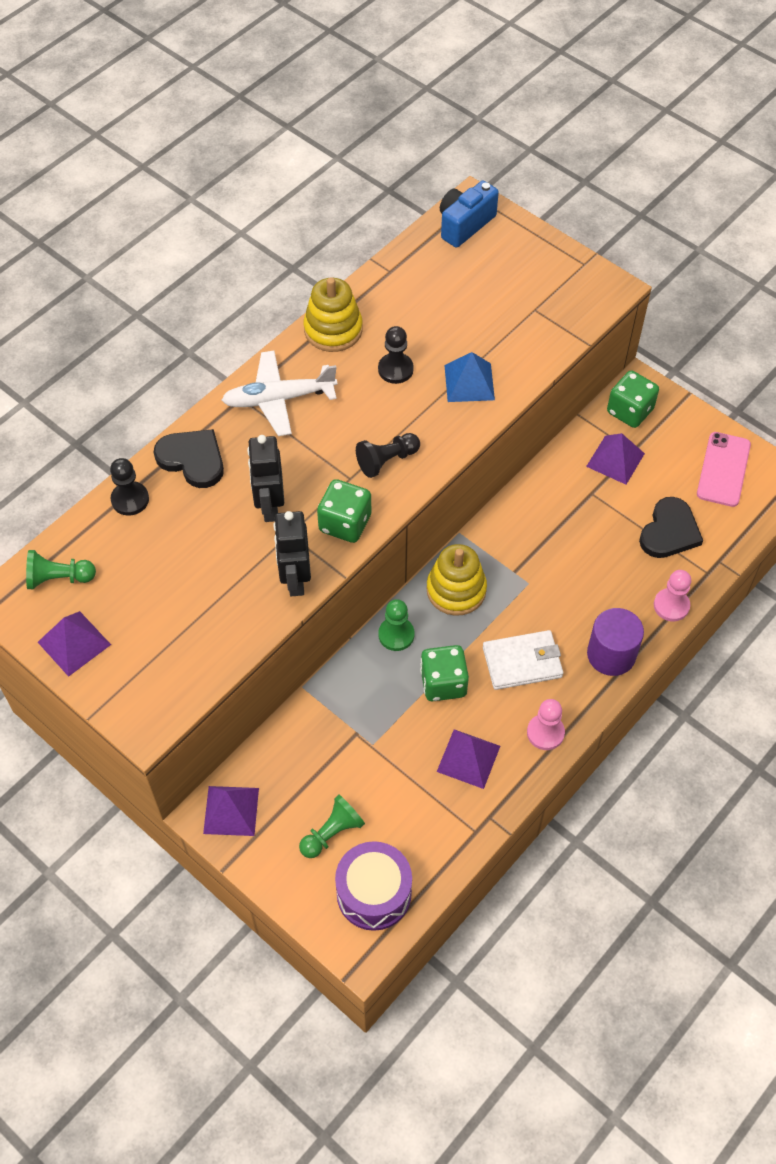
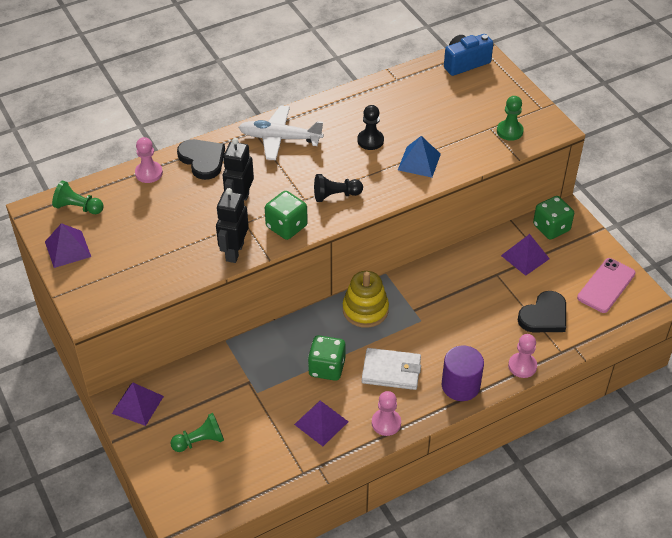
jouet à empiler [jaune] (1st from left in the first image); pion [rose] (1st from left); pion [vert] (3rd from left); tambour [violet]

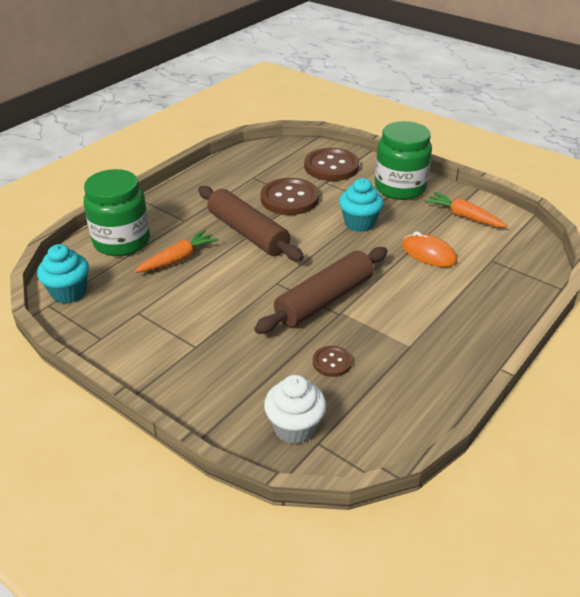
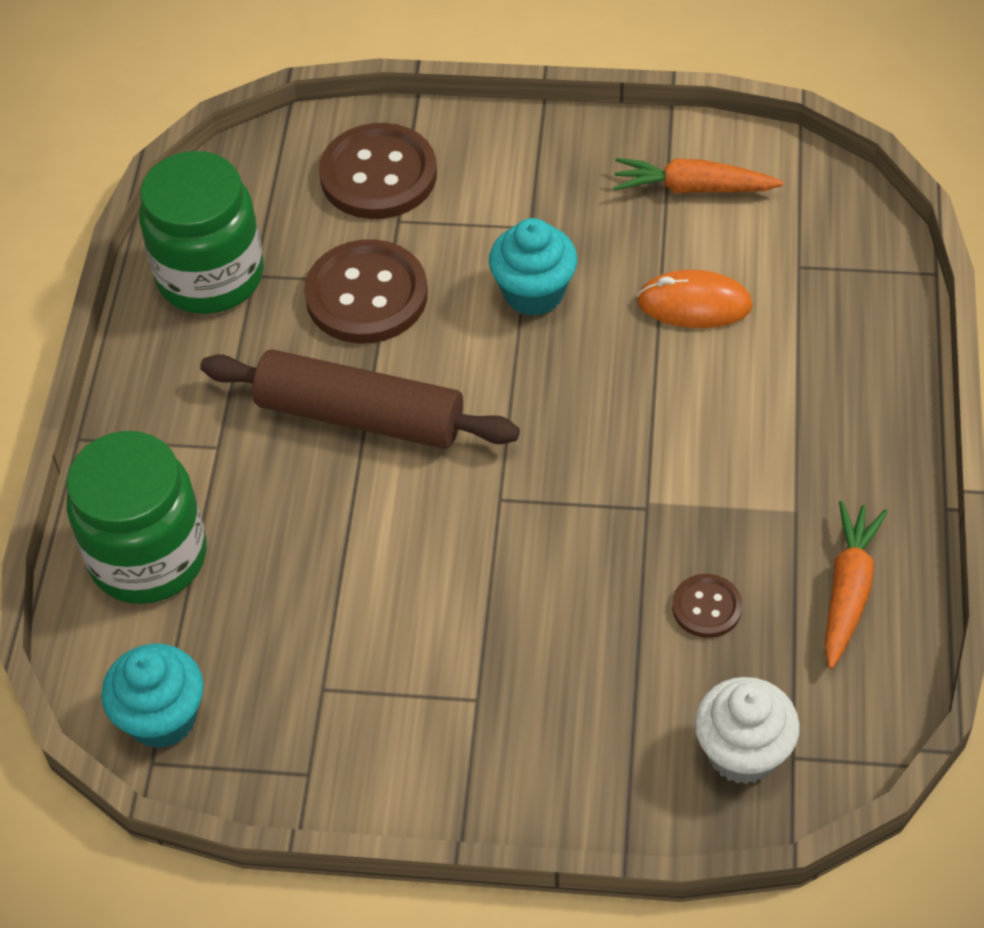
bocal [vert] (2nd from left); carotte [orange] (2nd from left); rouleau à pâtisserie [marron] (2nd from left in the first image)

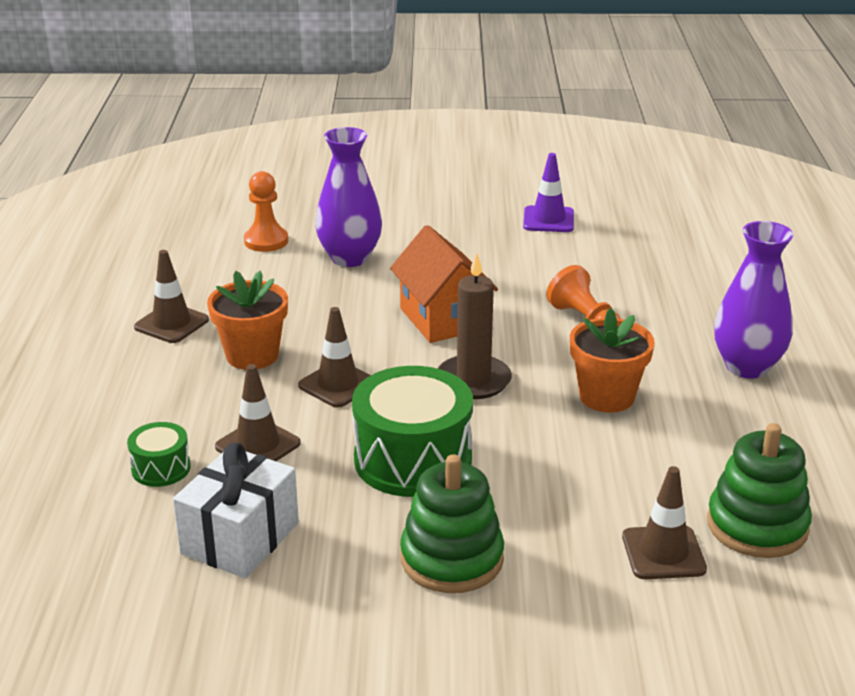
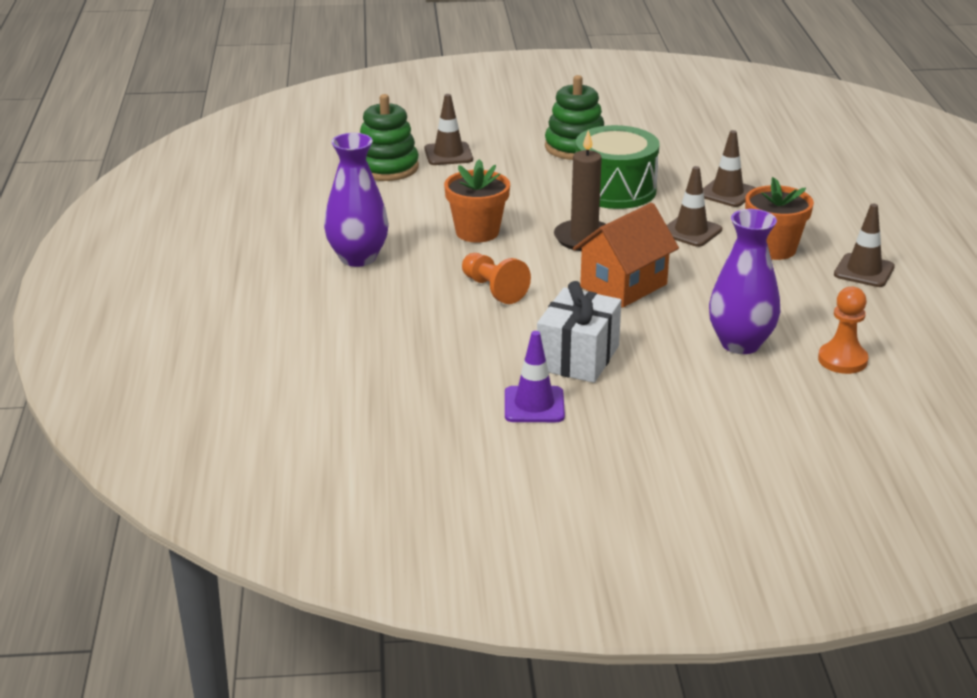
maison [orange]; tambour [vert] (1st from left in the first image); cadeau [blanc]

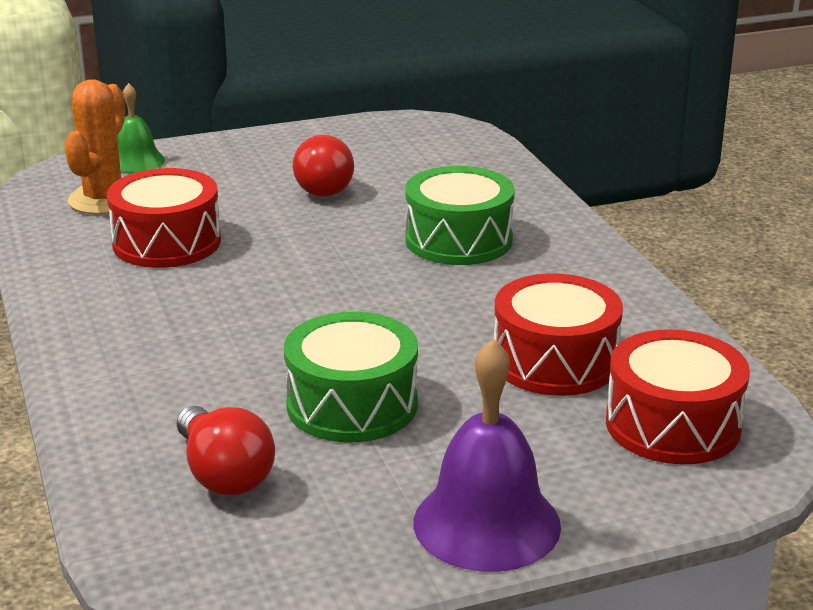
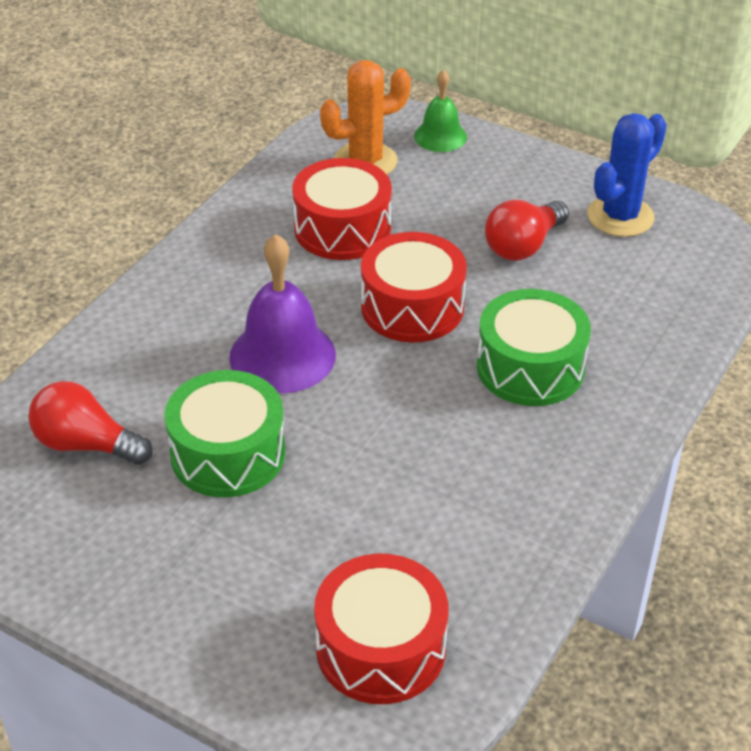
tambour [rouge] (3rd from left); cloche [violet]; ampoule [rouge] (1st from left); cactus [bleu]

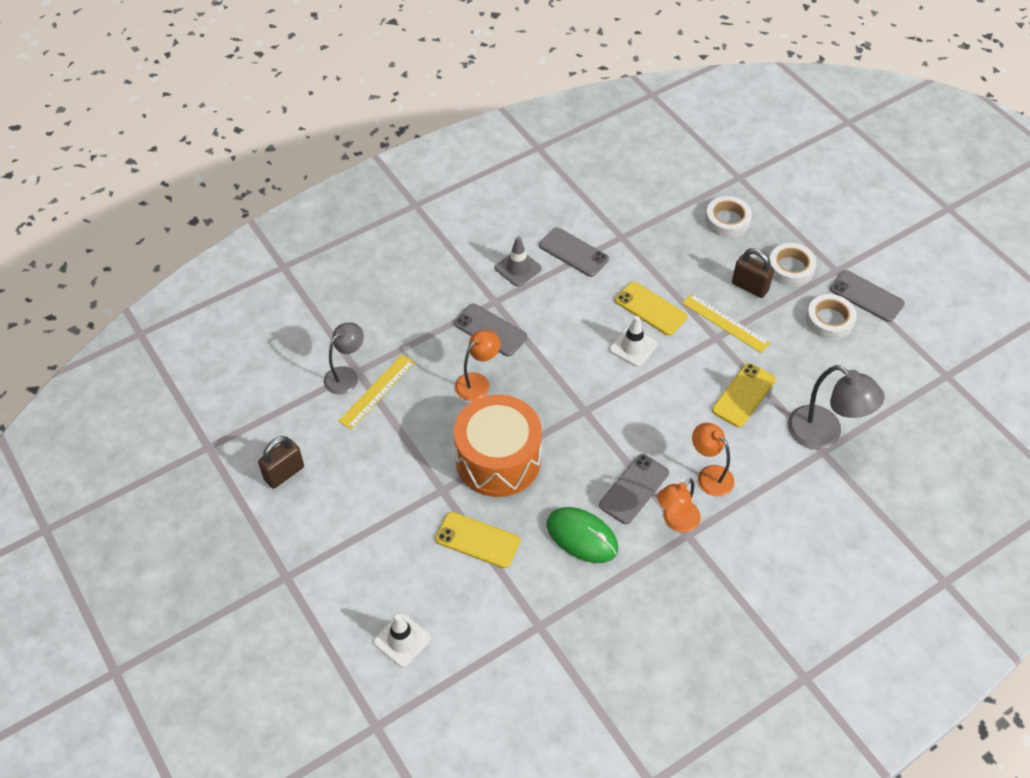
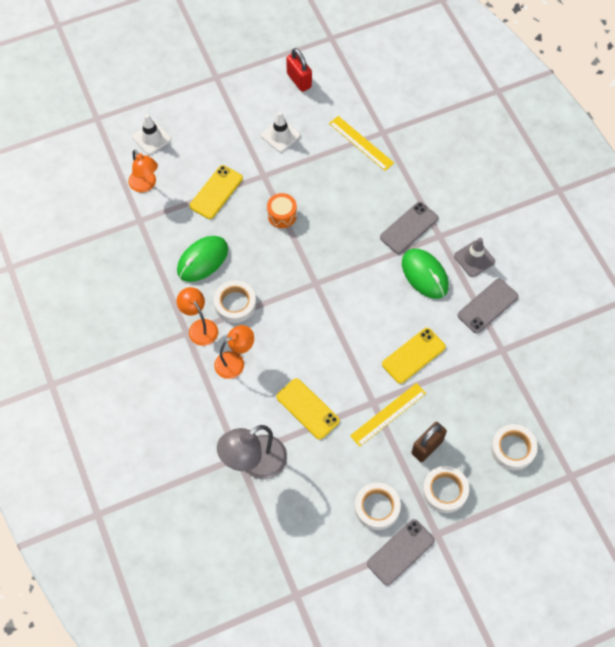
cône de chantier [blanc] (2nd from left); lampe [gris] (1st from left in the first image); lampe [orange] (1st from left); tambour [orange]; cadenas [rouge]; ruban adhésif [blanc] (1st from left); souris [vert] (2nd from left)

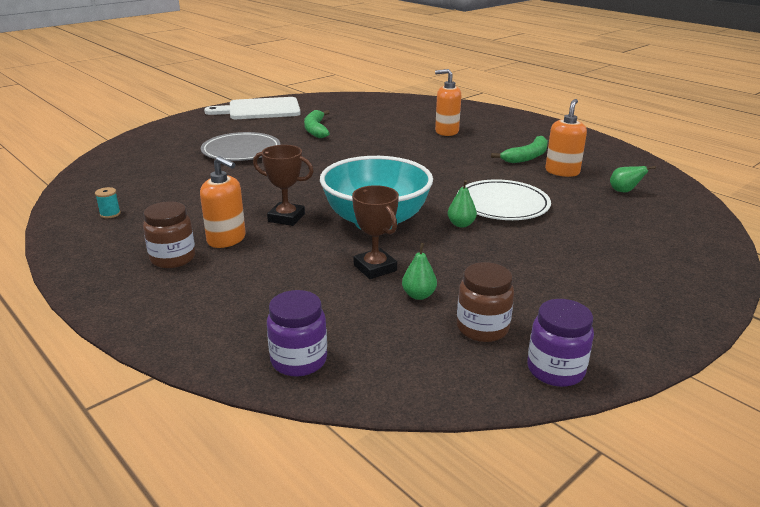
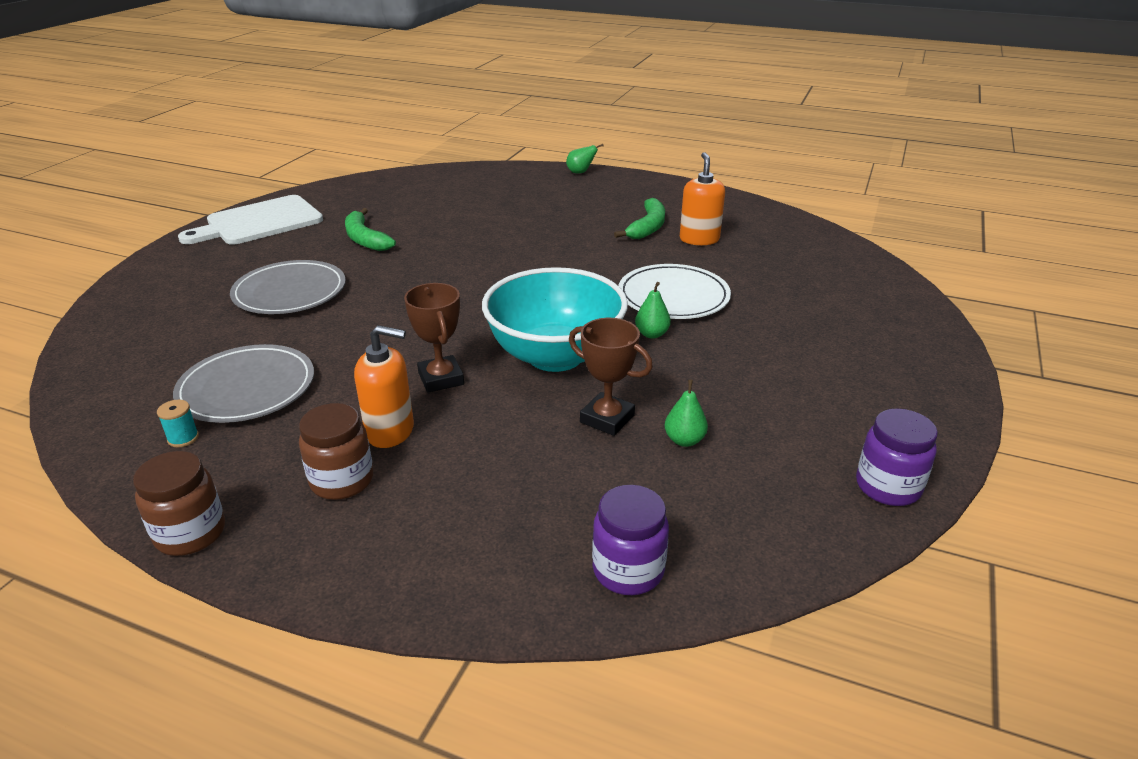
distributeur de savon [orange] (2nd from left in the first image); trophée [marron] (1st from left); poire [vert] (1st from left); bocal [marron] (1st from left); assiette [gris] (1st from left)

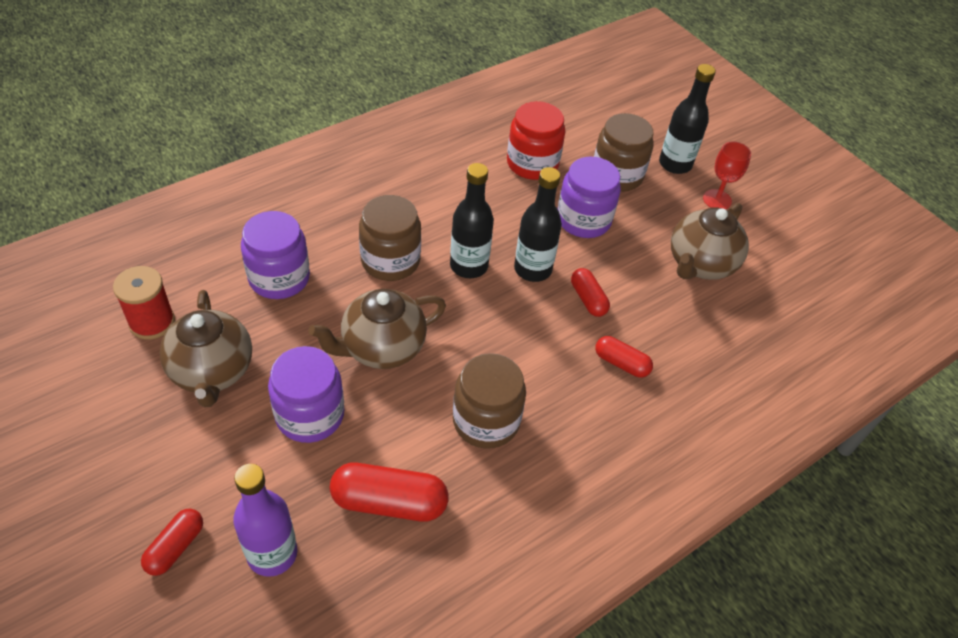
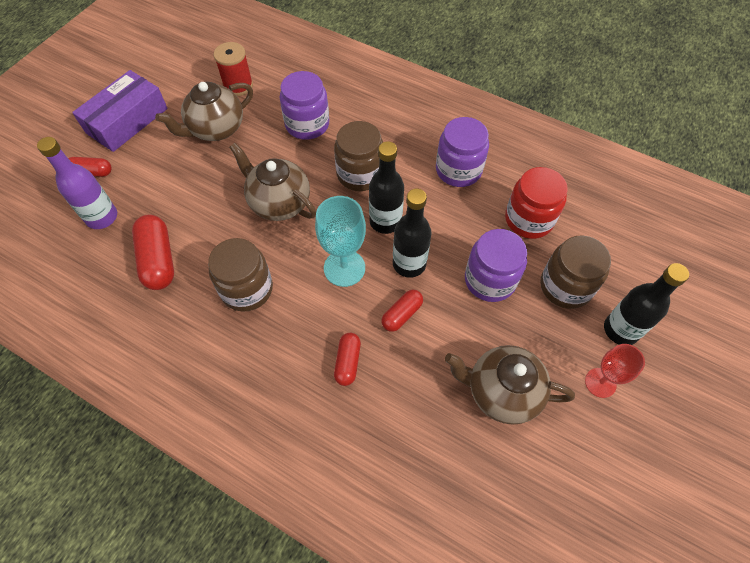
bocal [violet] (2nd from left); boîte [violet]; verre à pied [turquoise]

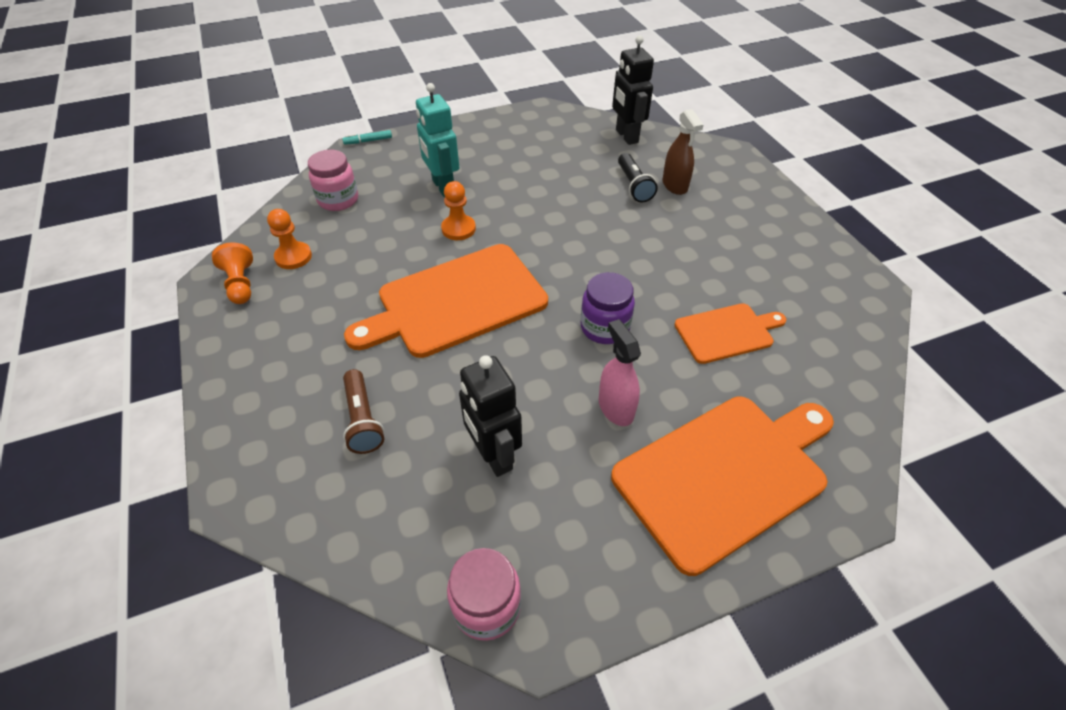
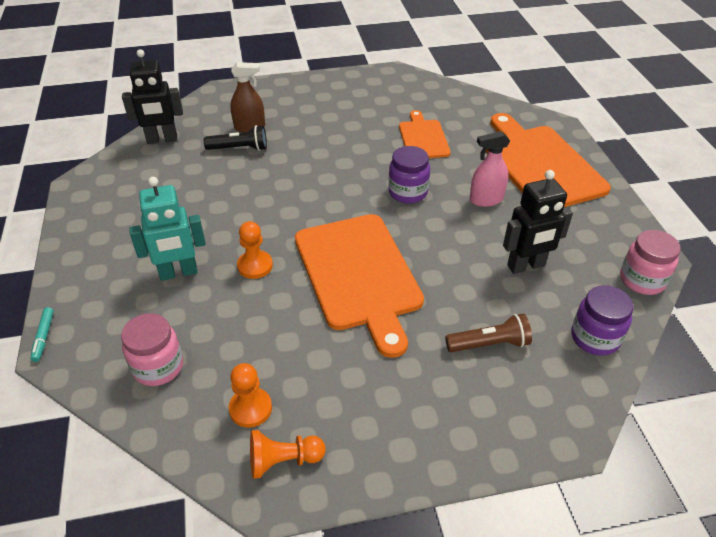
bocal [violet] (2nd from left)

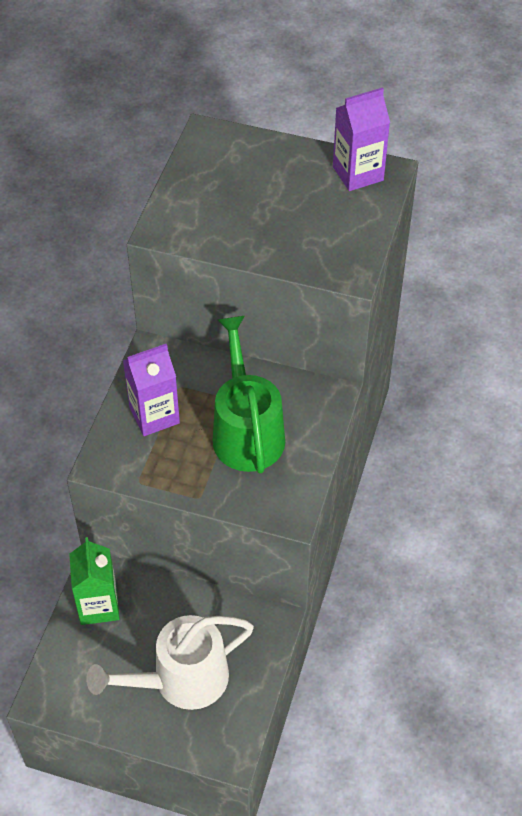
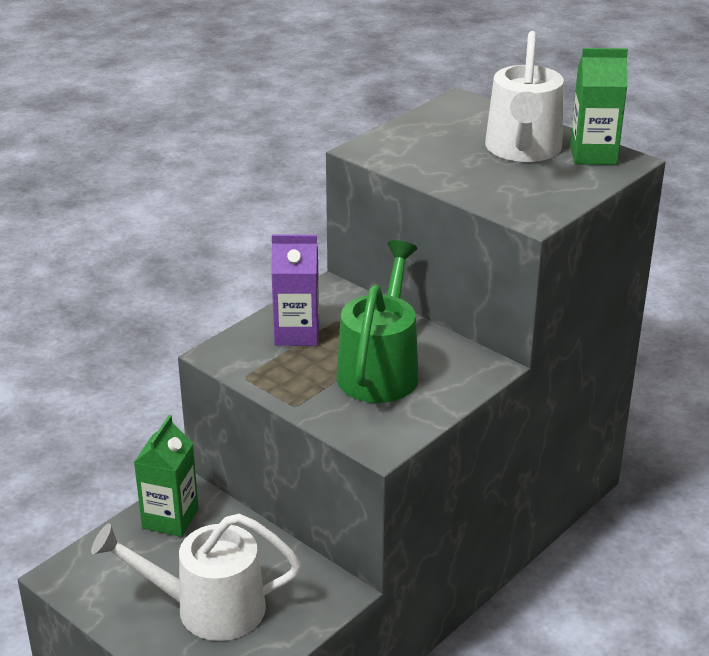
brique de lait [vert] (2nd from left); arrosoir [blanc] (2nd from left)

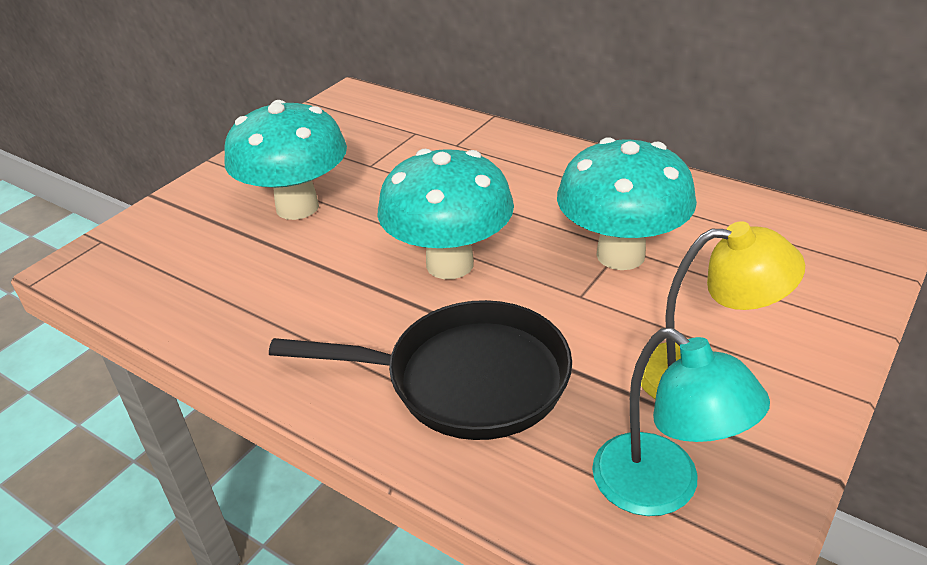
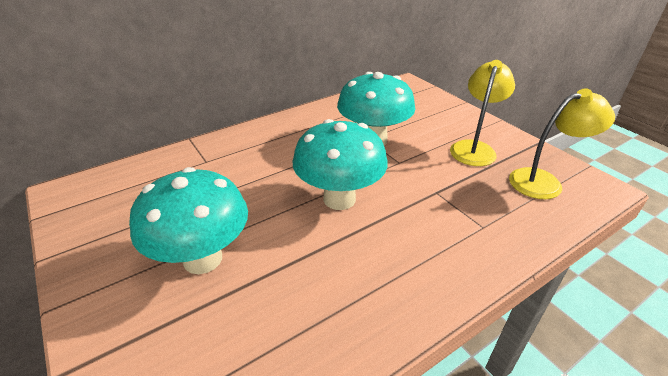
poêle [noir]; lampe [jaune] (2nd from left)

